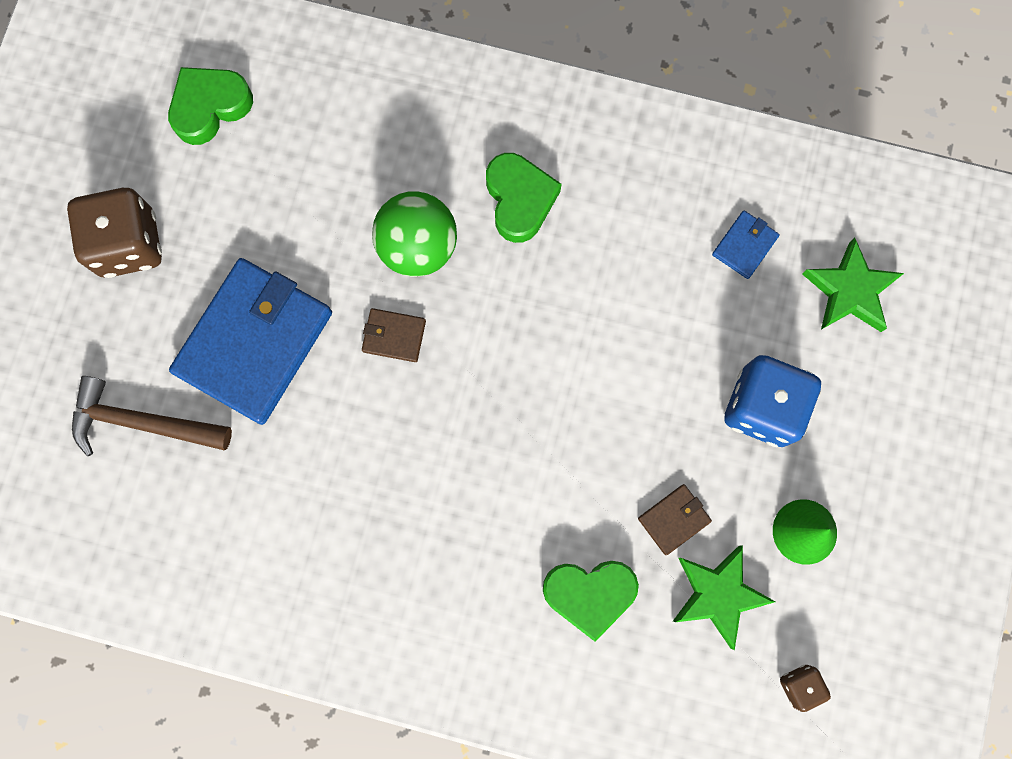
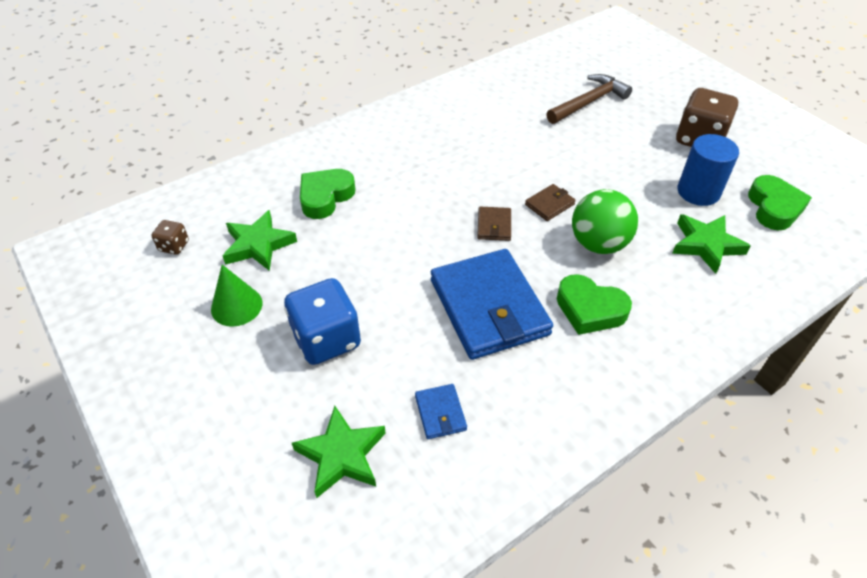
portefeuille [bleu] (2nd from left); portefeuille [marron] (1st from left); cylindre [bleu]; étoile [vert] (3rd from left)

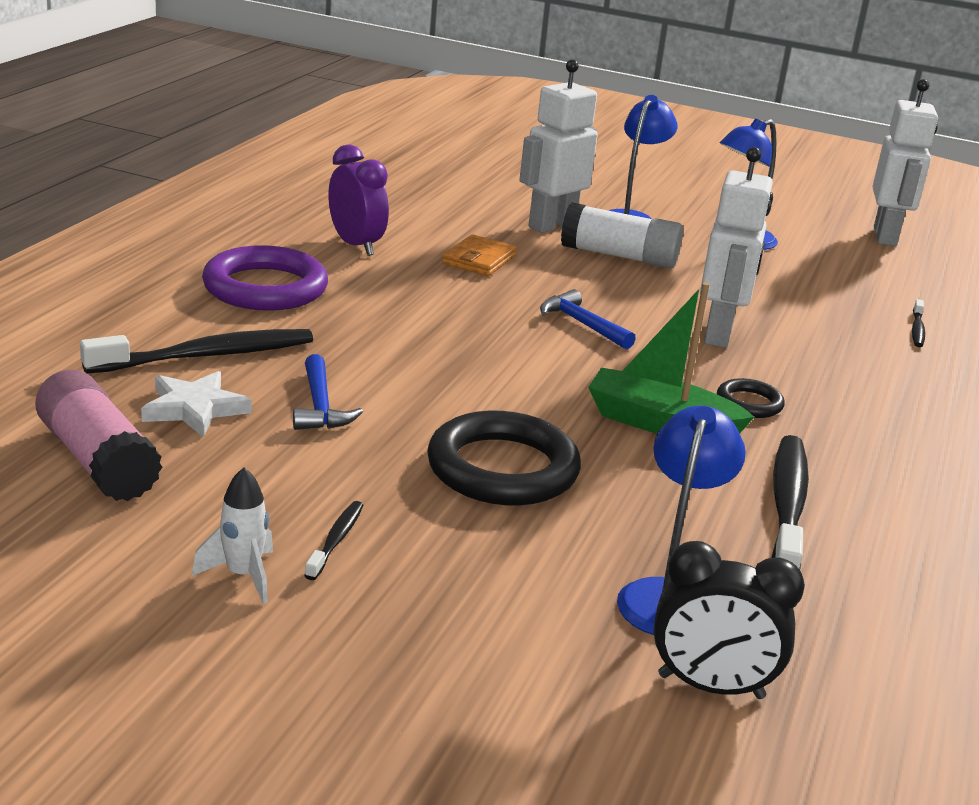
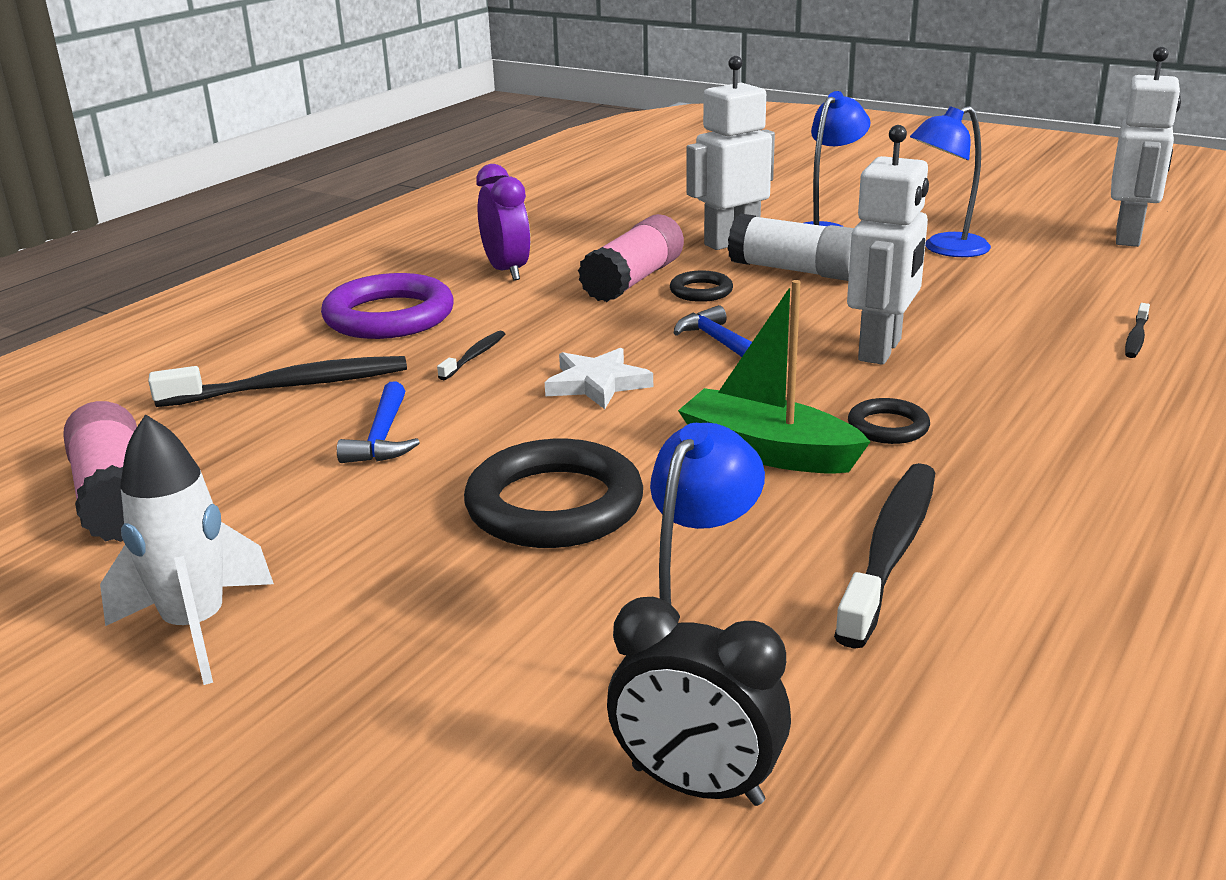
bâton de colle [rose] (2nd from left); étoile [blanc]; fusée [blanc]; brosse à dents [noir] (2nd from left); anneau [noir] (2nd from left)

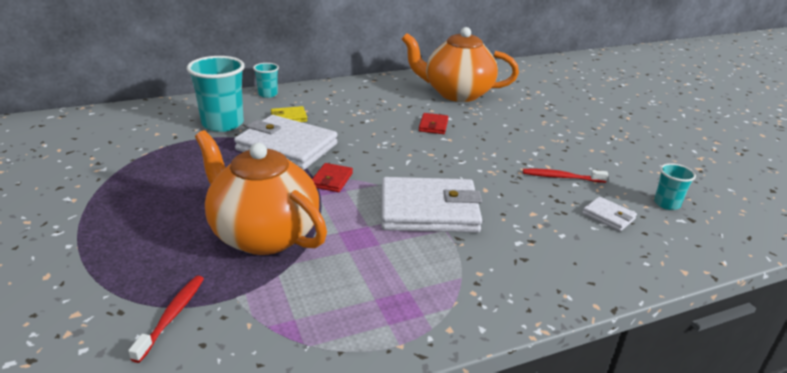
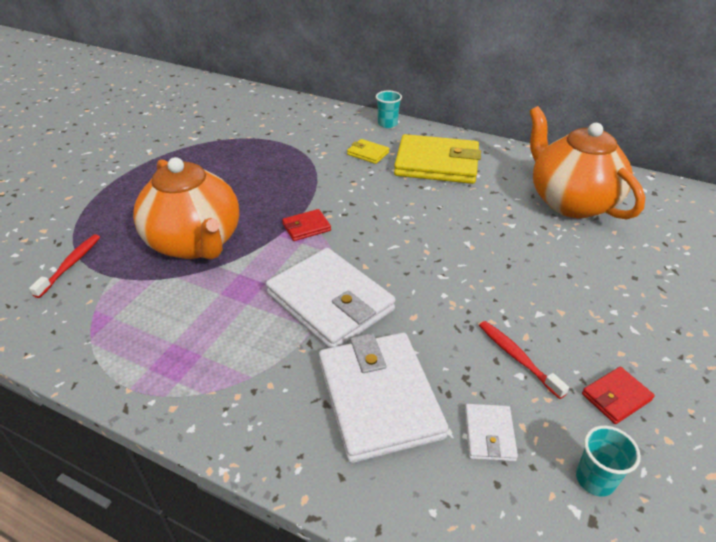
gobelet [turquoise] (1st from left in the first image); portefeuille [rouge] (2nd from left); portefeuille [blanc] (2nd from left); théière [orange] (1st from left); brosse à dents [rouge] (1st from left); portefeuille [jaune] (2nd from left)

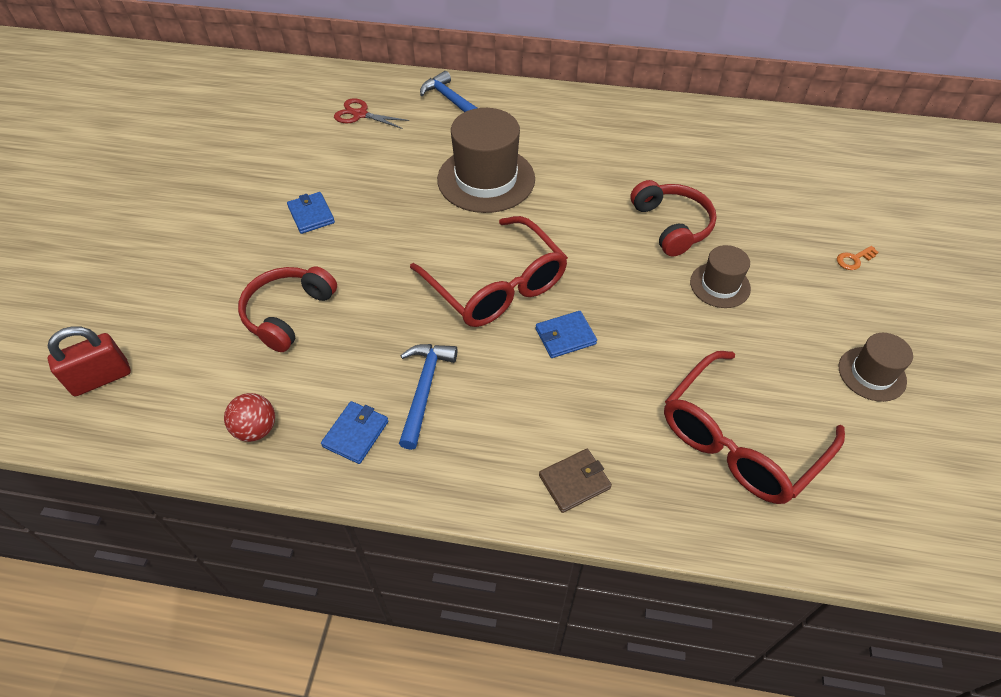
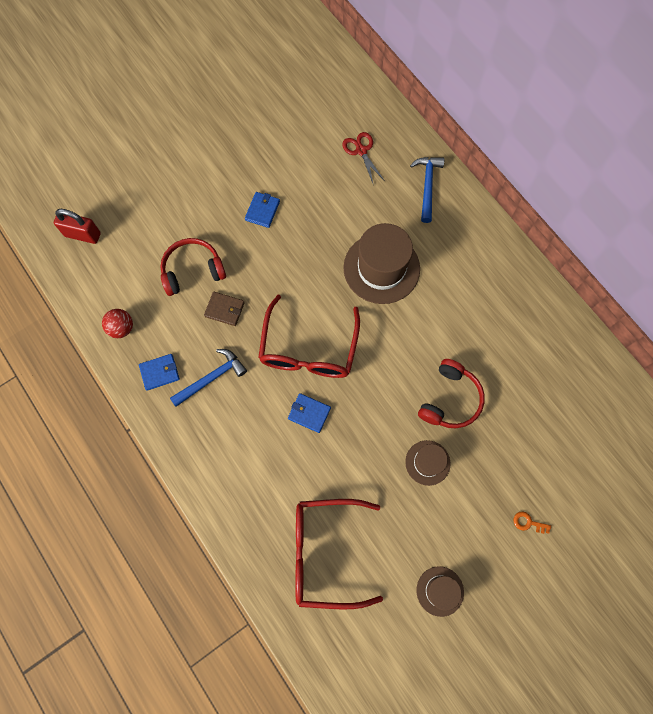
portefeuille [marron]

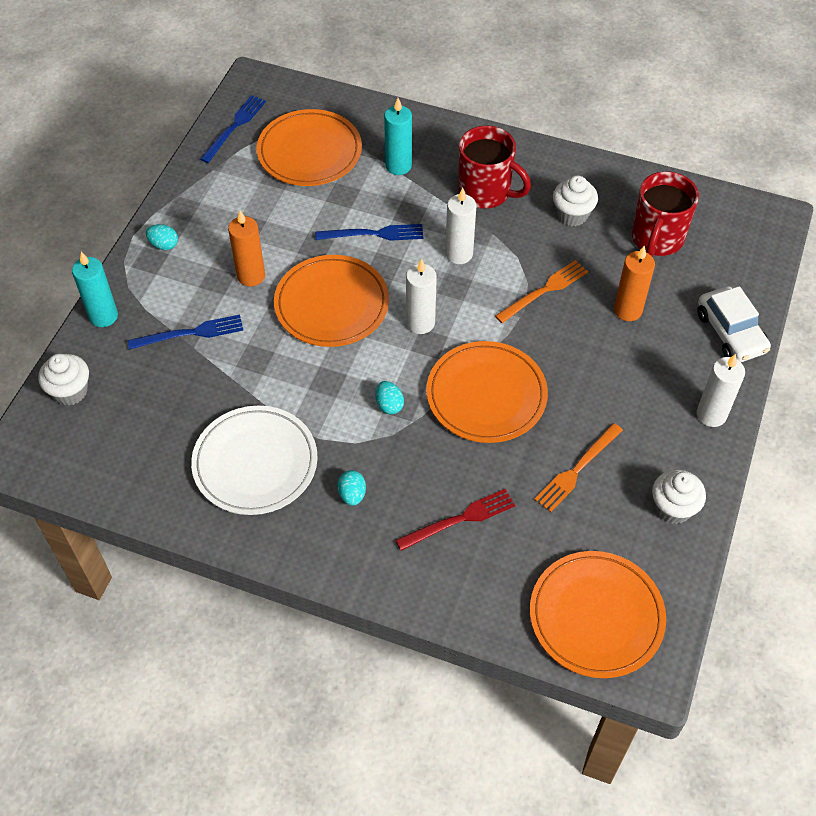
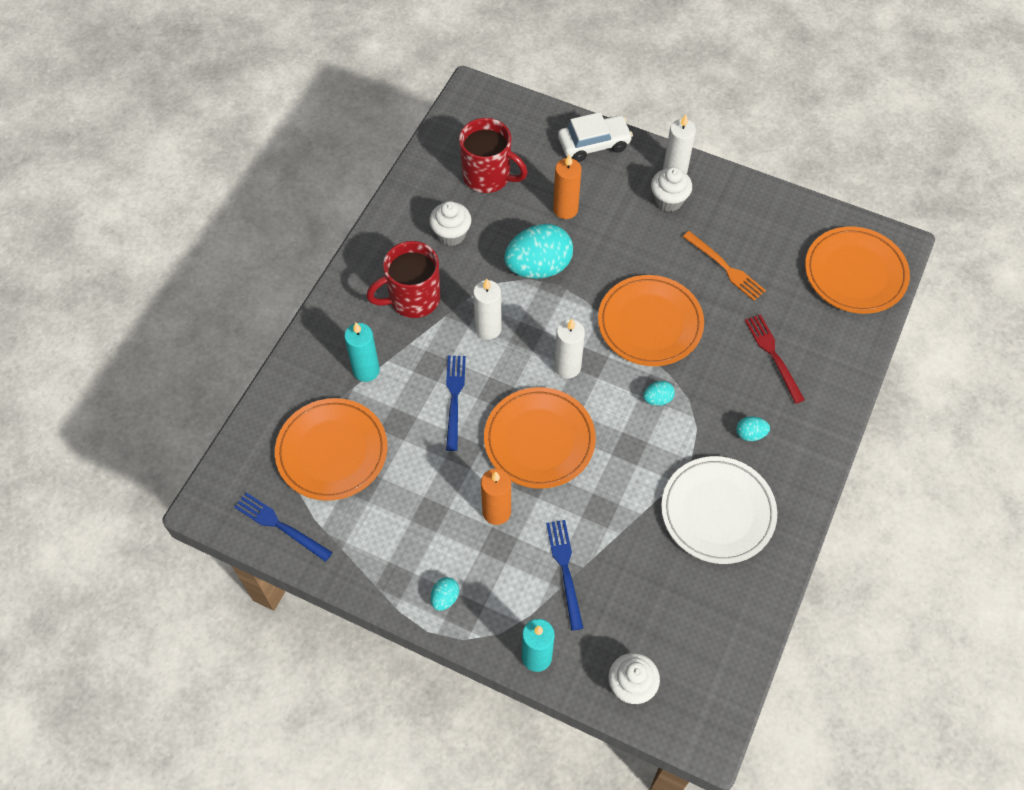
tasse [rouge] (1st from left); œuf [turquoise] (2nd from left); muffin [blanc] (3rd from left)

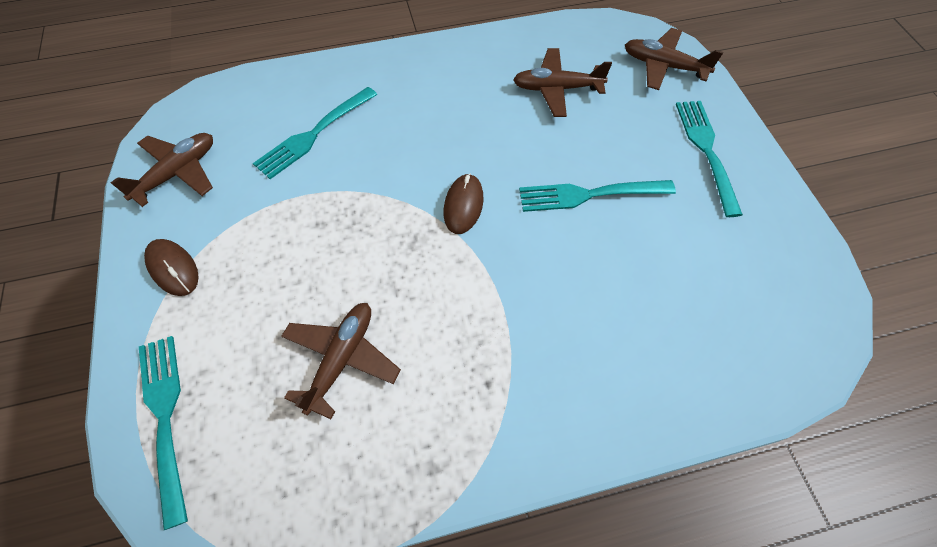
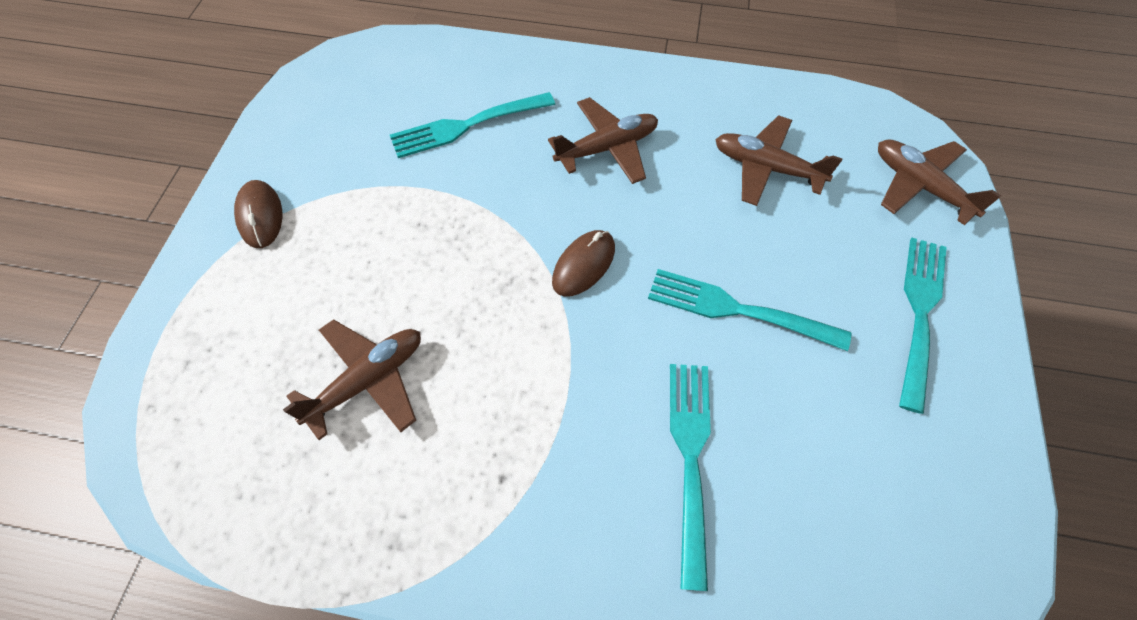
avion [marron] (2nd from left); fourchette [turquoise] (2nd from left)

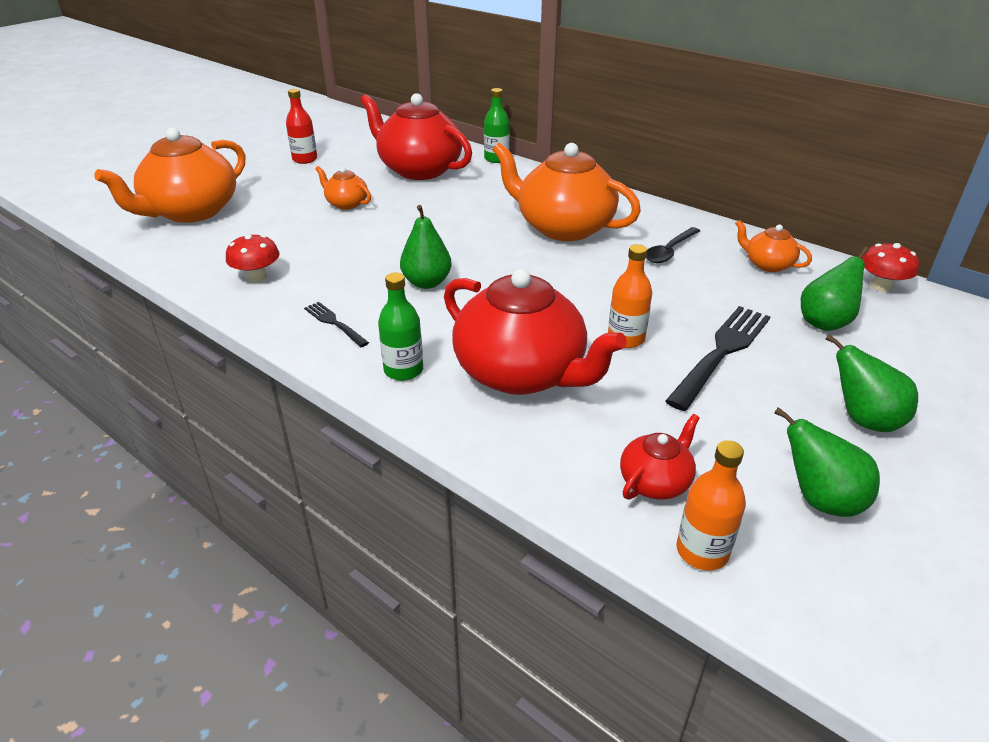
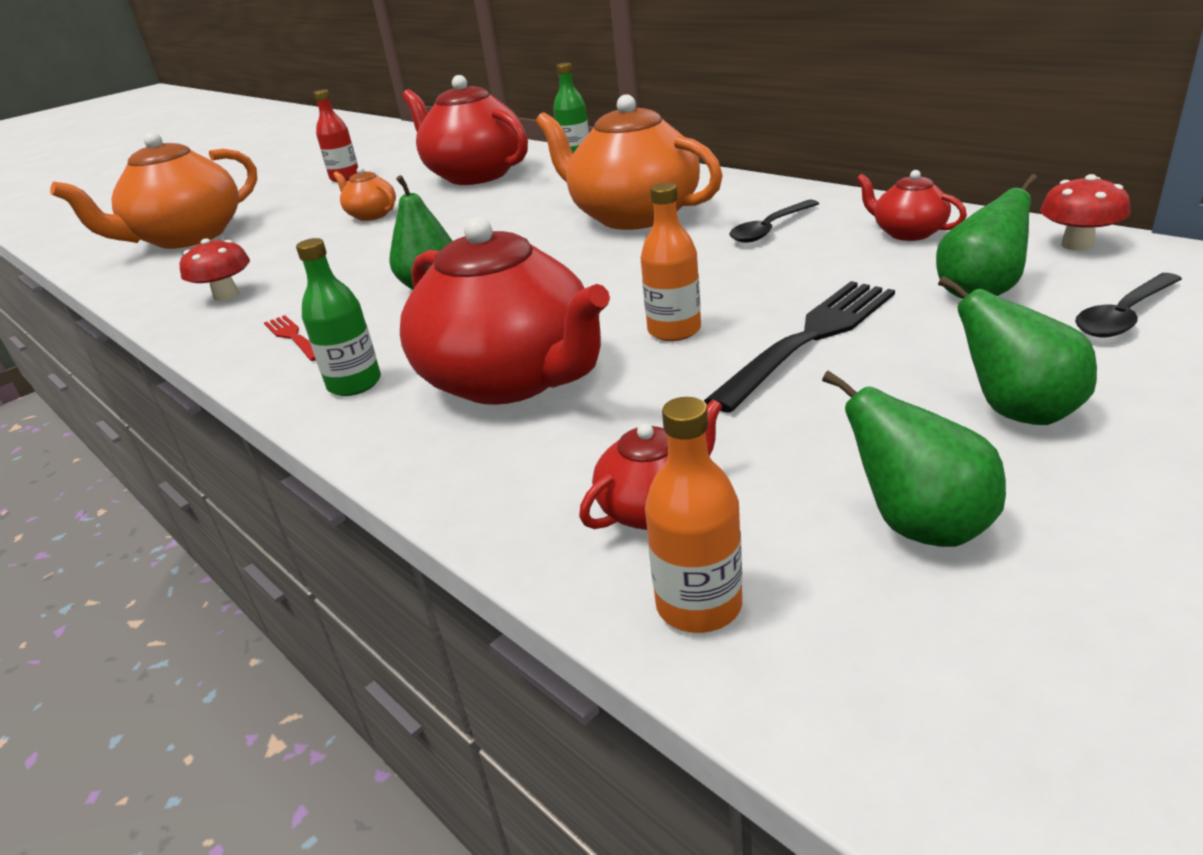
théière [rouge] (4th from left); fourchette [rouge]; cuillère [noir] (2nd from left)

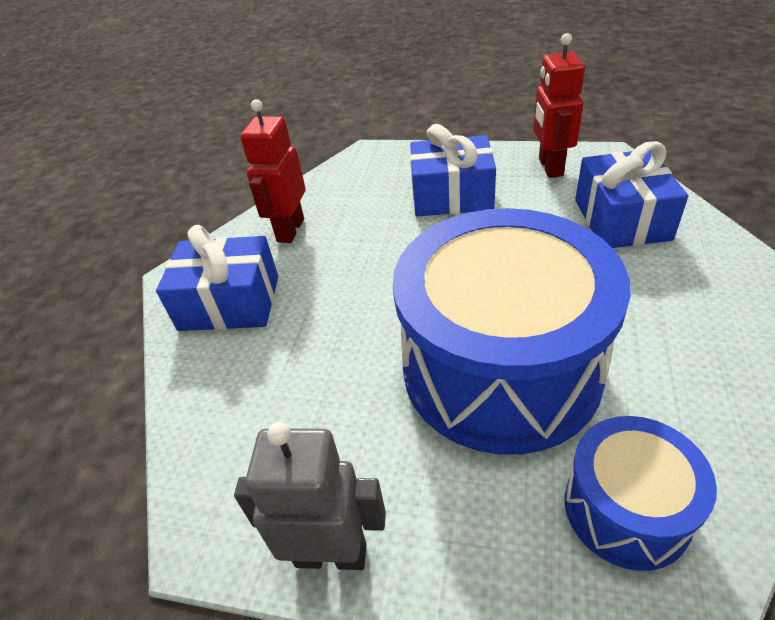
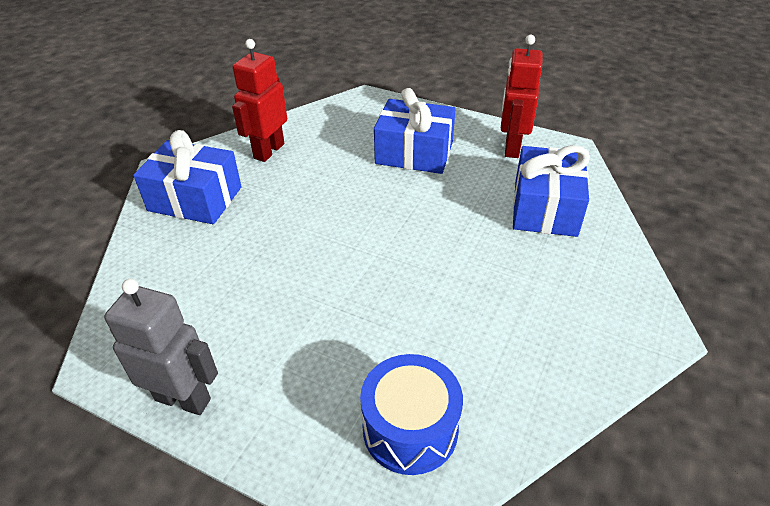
tambour [bleu] (1st from left in the first image)

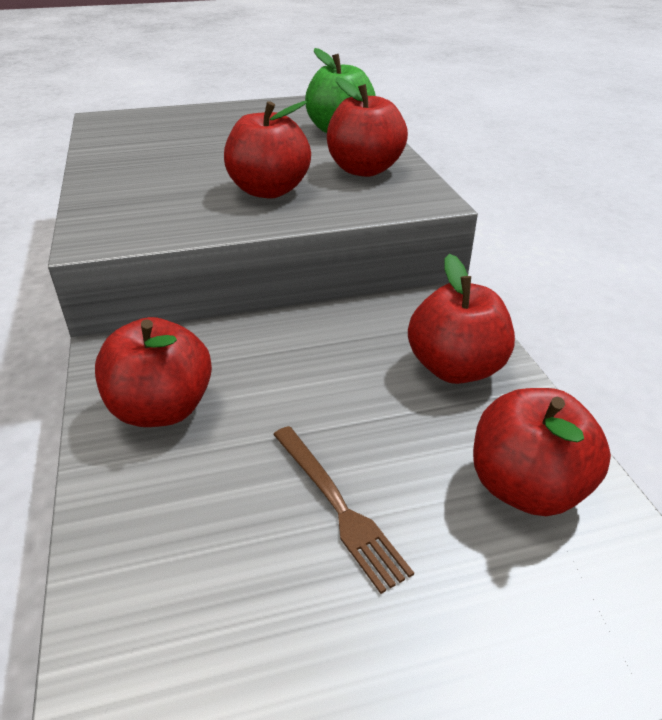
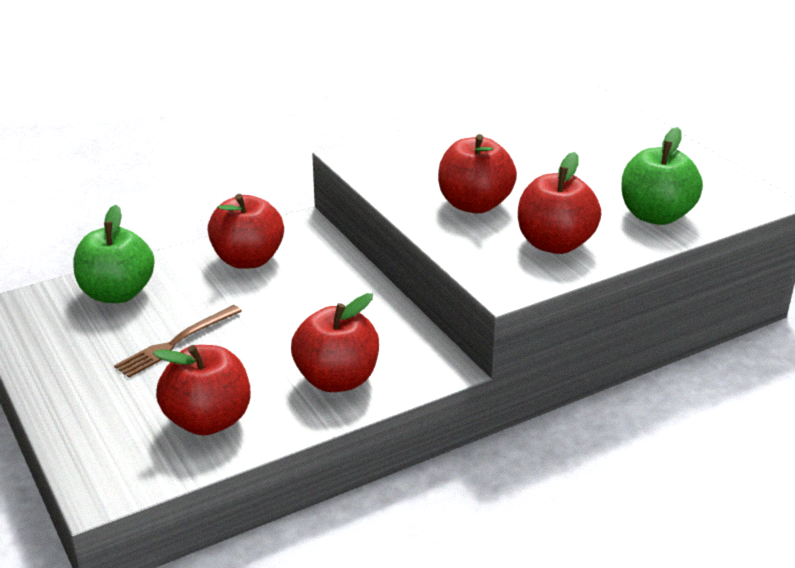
pomme [vert] (1st from left)

